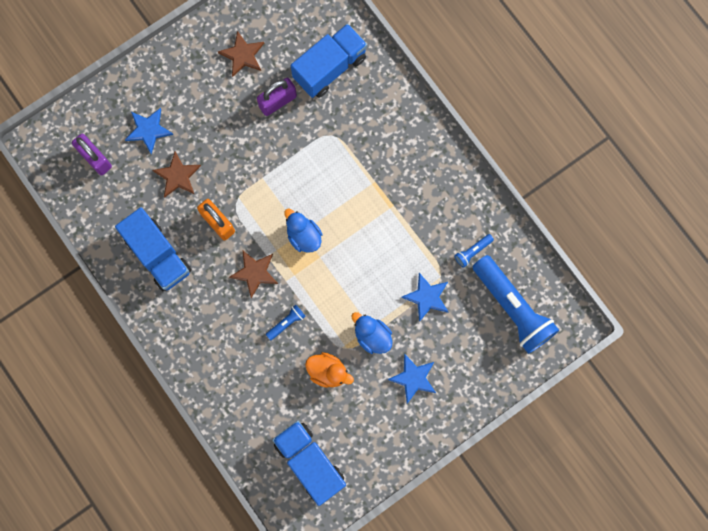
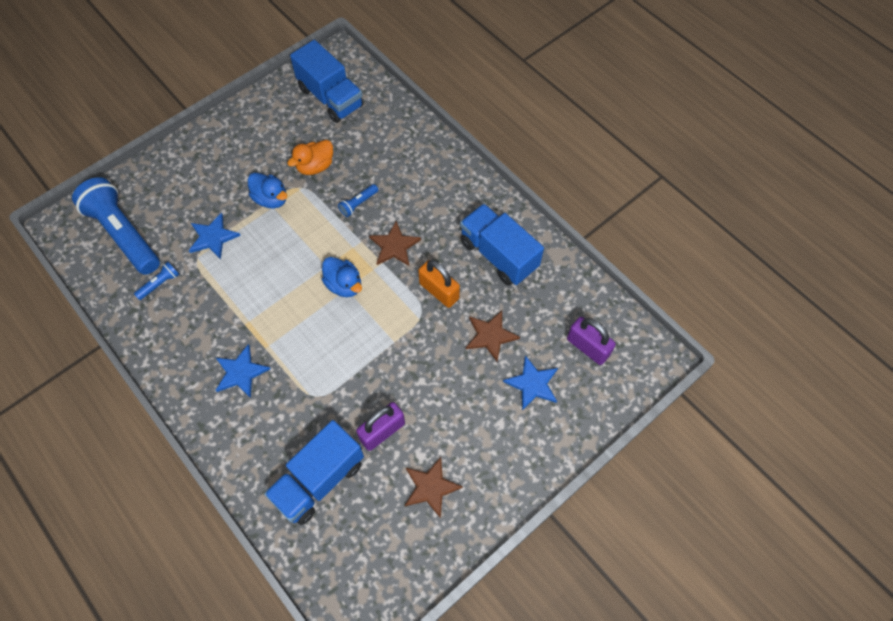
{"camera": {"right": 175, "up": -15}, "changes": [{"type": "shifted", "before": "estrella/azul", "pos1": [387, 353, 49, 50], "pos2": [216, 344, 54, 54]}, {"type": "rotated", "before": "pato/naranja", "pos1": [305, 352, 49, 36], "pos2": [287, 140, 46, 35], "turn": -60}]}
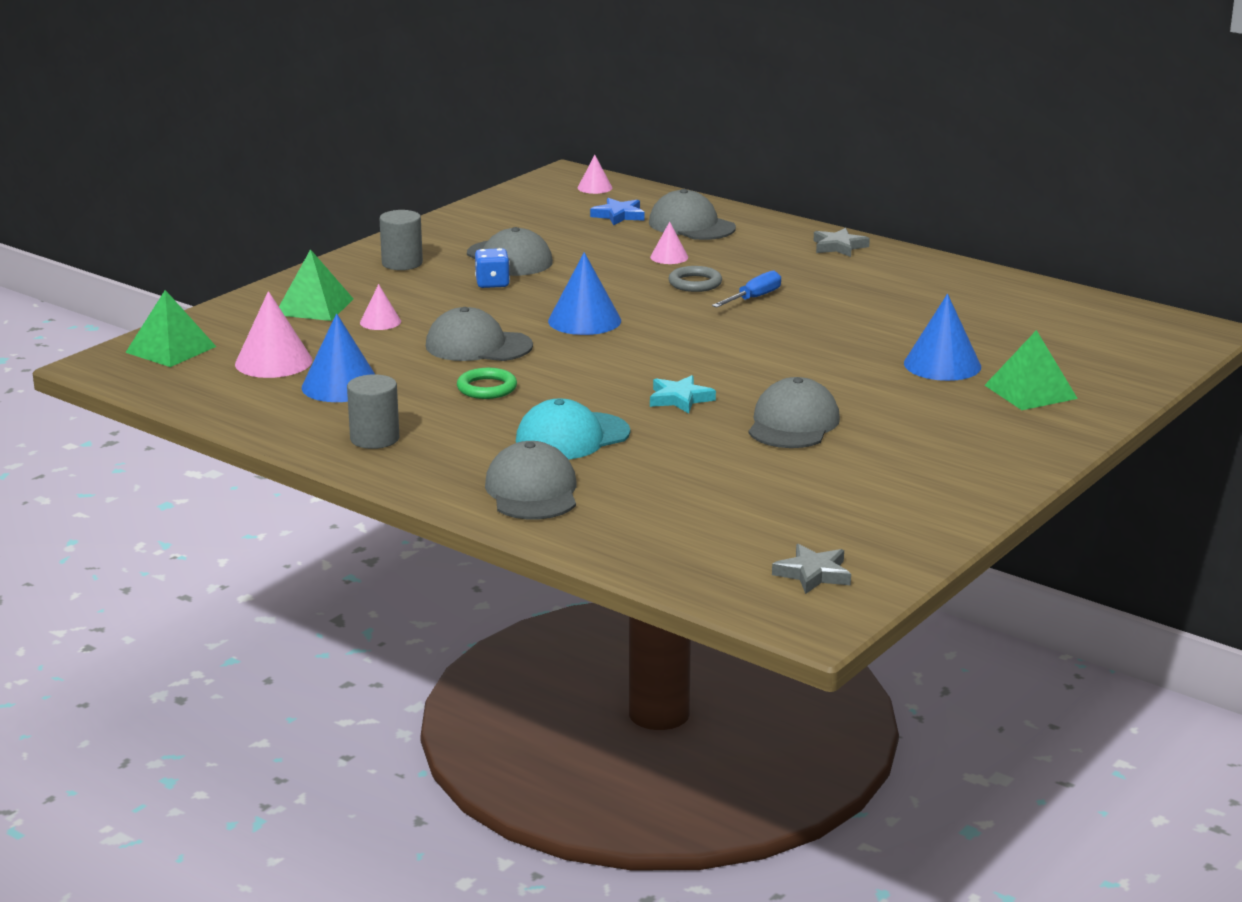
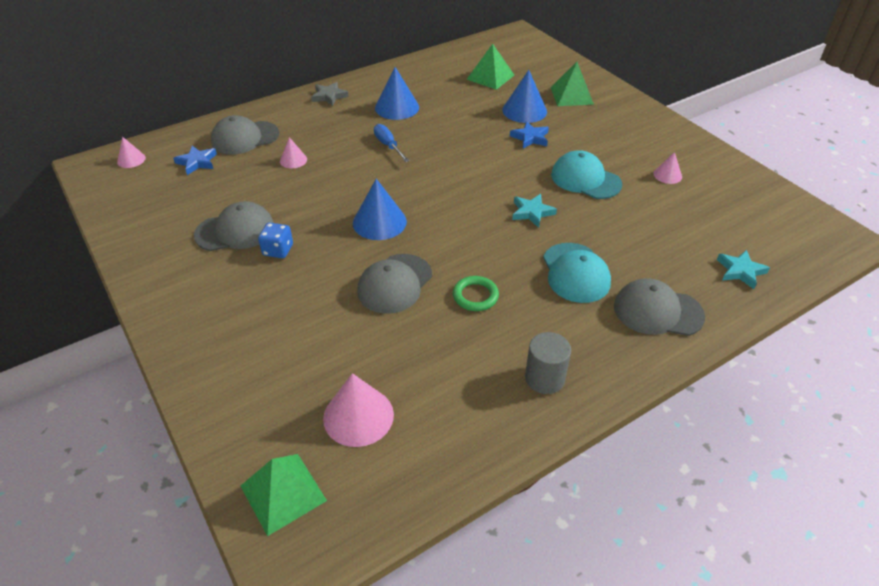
{"camera": {"right": -70, "up": 20}, "changes": [{"type": "gone", "before": "cilindro/gris", "pos1": [379, 210, 44, 60]}, {"type": "gone", "before": "anillo/gris", "pos1": [669, 266, 53, 26]}, {"type": "gone", "before": "estrella/gris", "pos1": [772, 544, 79, 50]}, {"type": "new", "after": "estrella/azul", "pos2": [510, 121, 39, 28]}, {"type": "new", "after": "estrella/turquesa", "pos2": [717, 250, 53, 39]}, {"type": "shifted", "before": "pirámide/verde", "pos1": [279, 249, 74, 72], "pos2": [466, 44, 48, 46]}, {"type": "shifted", "before": "cono/azul", "pos1": [302, 313, 73, 89], "pos2": [375, 67, 44, 53]}, {"type": "shifted", "before": "cono/rosa", "pos1": [360, 284, 41, 46], "pos2": [654, 152, 28, 32]}, {"type": "repainted", "before": "gorra/gris", "after": "gorra/turquesa", "pos1": [749, 377, 91, 71], "pos2": [551, 150, 71, 49]}]}
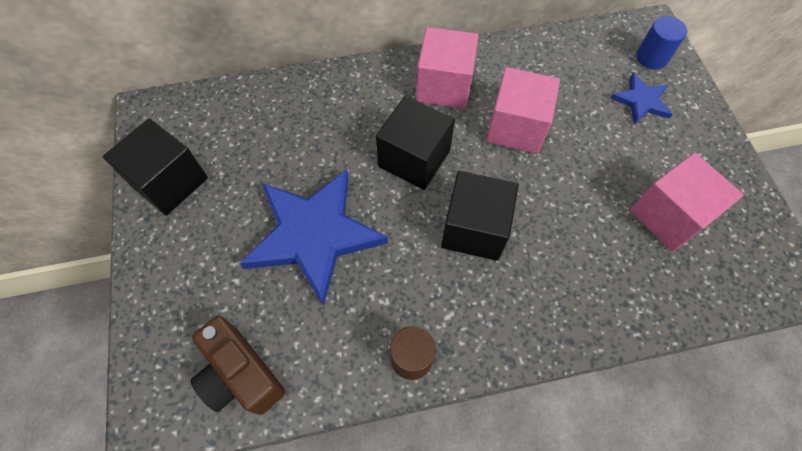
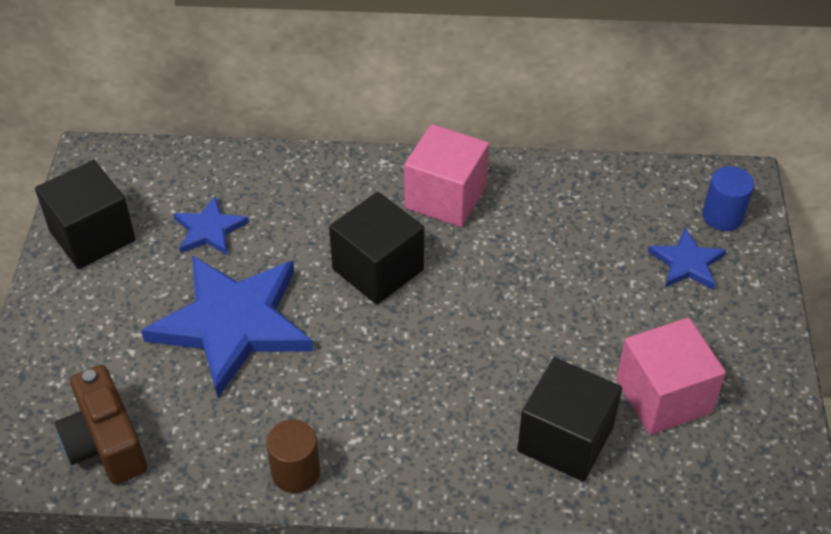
{"camera": {"right": 15, "up": -15}, "changes": [{"type": "gone", "before": "cubo/rosa", "pos1": [486, 67, 74, 87]}, {"type": "new", "after": "estrella/azul", "pos2": [173, 196, 76, 60]}, {"type": "shifted", "before": "cubo/negro", "pos1": [441, 171, 78, 90], "pos2": [517, 357, 105, 125]}]}
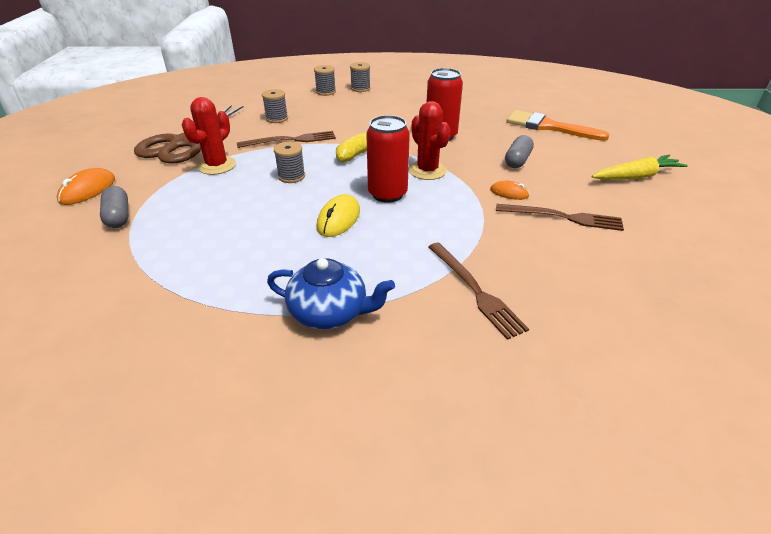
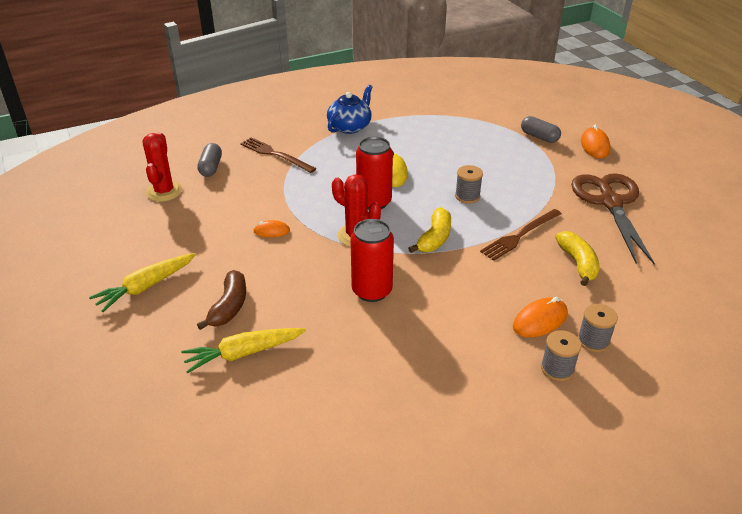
{"camera": {"right": 155, "up": 0}, "changes": [{"type": "gone", "before": "tenedor/marrón", "pos1": [496, 204, 128, 27]}, {"type": "new", "after": "plátano/marrón", "pos2": [197, 270, 49, 60]}, {"type": "new", "after": "ratón/naranja", "pos2": [513, 297, 55, 40]}, {"type": "shifted", "before": "cactus/rojo", "pos1": [182, 97, 54, 78], "pos2": [143, 132, 39, 70]}, {"type": "shifted", "before": "cápsula/gris", "pos1": [505, 135, 29, 33], "pos2": [197, 143, 25, 34]}, {"type": "swapped", "before": "carrete/gris", "after": "plátano/amarillo", "pos1": [262, 89, 26, 34], "pos2": [556, 231, 43, 55]}, {"type": "swapped", "before": "pincel/naranja", "after": "zanahoria/amarillo", "pos1": [507, 110, 103, 31], "pos2": [181, 328, 125, 45]}, {"type": "rotated", "before": "tetera/azul", "pos1": [267, 258, 128, 72], "pos2": [327, 85, 46, 49], "turn": 135}]}
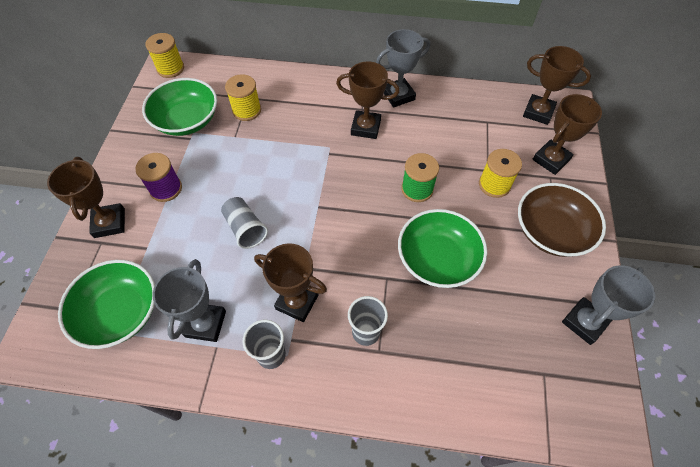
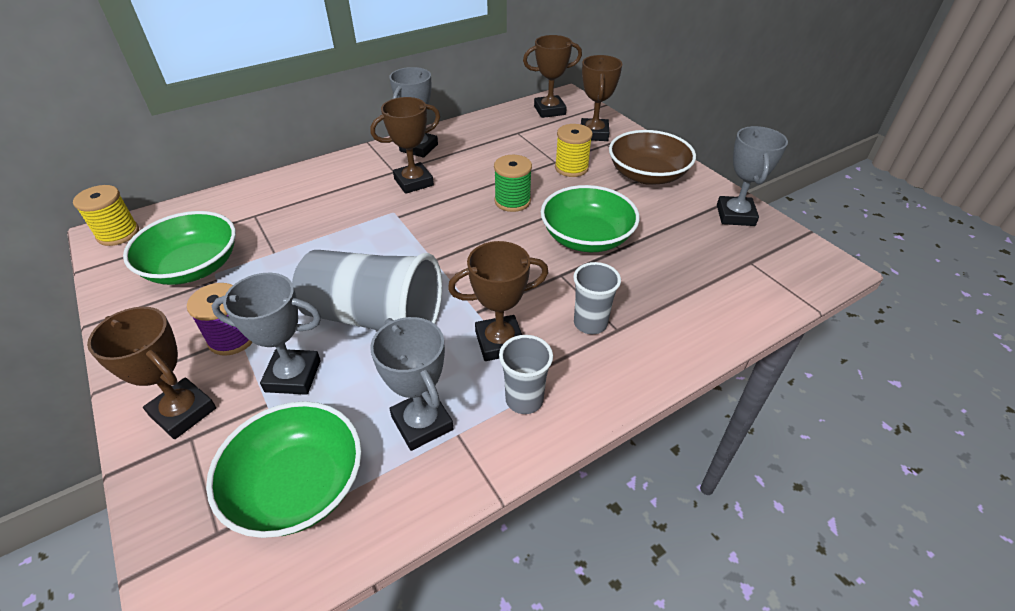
{"camera": {"right": -40, "up": -15}, "changes": [{"type": "gone", "before": "carrete/amarillo", "pos1": [225, 74, 36, 47]}, {"type": "new", "after": "trofeo/gris", "pos2": [212, 273, 109, 122]}, {"type": "scaled", "before": "vaso/gris", "pos1": [221, 197, 47, 52], "pos2": [292, 250, 150, 81], "scale": 1.97}]}
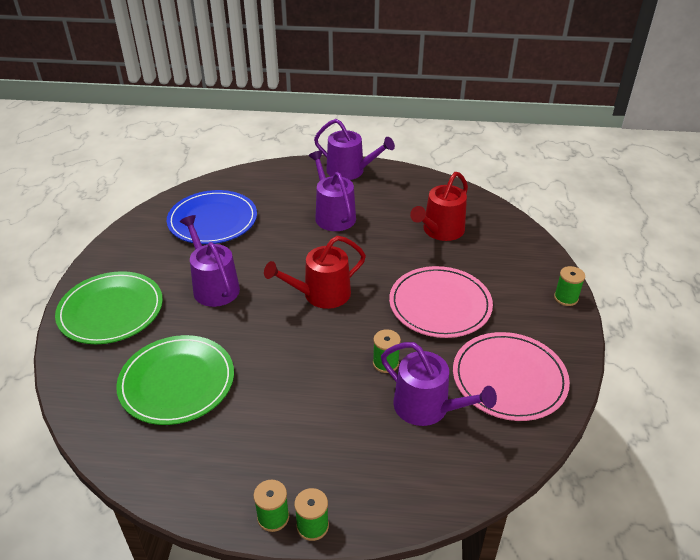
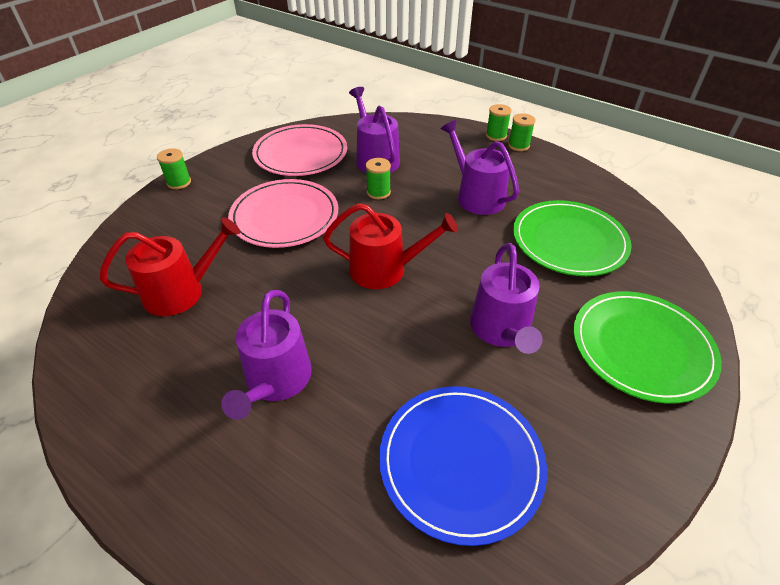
{"camera": {"right": -150, "up": 5}, "changes": [{"type": "shifted", "before": "regadera/morado", "pos1": [314, 119, 81, 61], "pos2": [441, 120, 78, 95]}]}
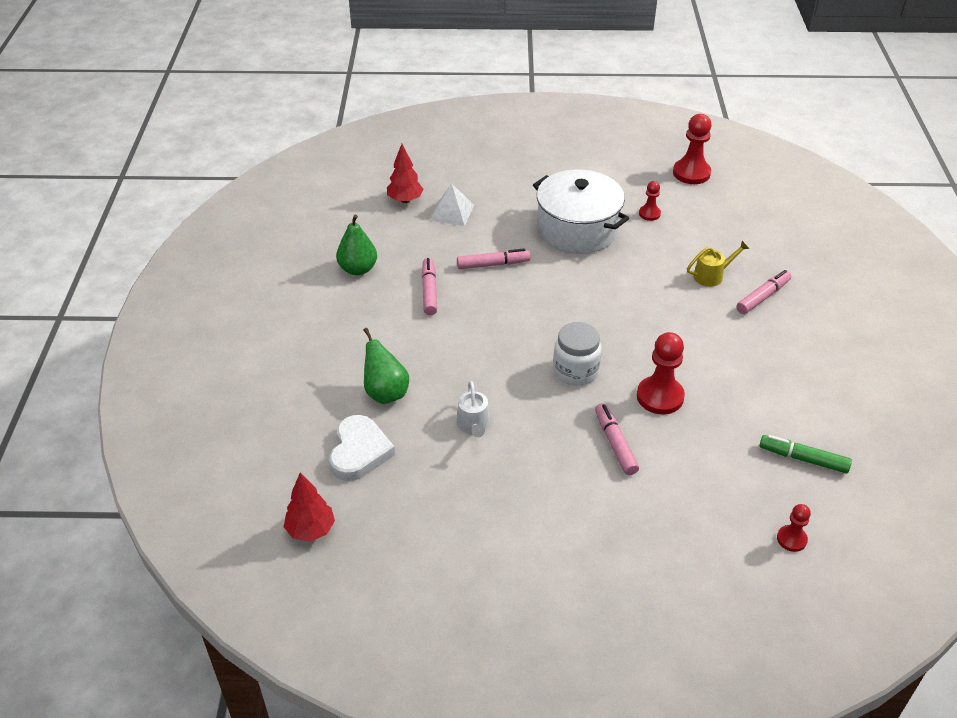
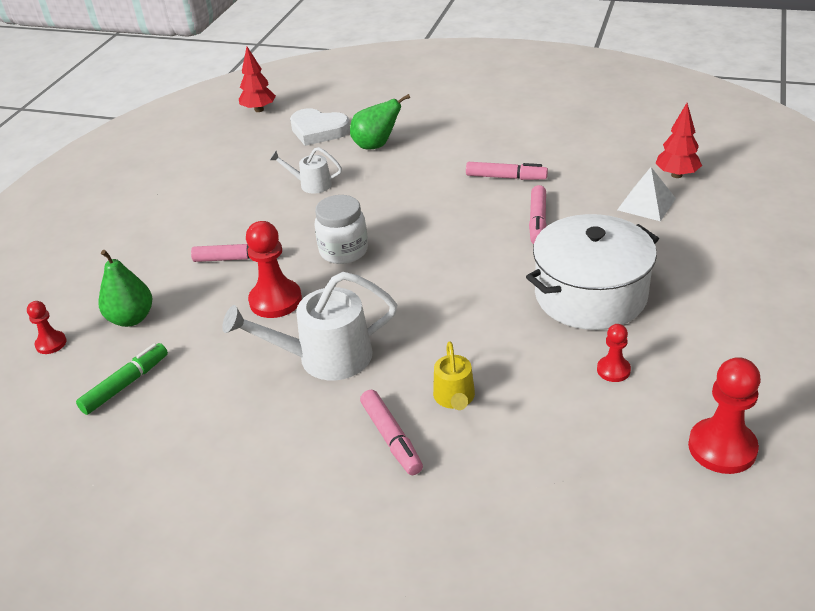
{"camera": {"right": 110, "up": -5}, "changes": [{"type": "new", "after": "regadera/blanco", "pos2": [222, 272, 175, 108]}, {"type": "shifted", "before": "pera/verde", "pos1": [336, 215, 41, 60], "pos2": [99, 250, 53, 77]}]}
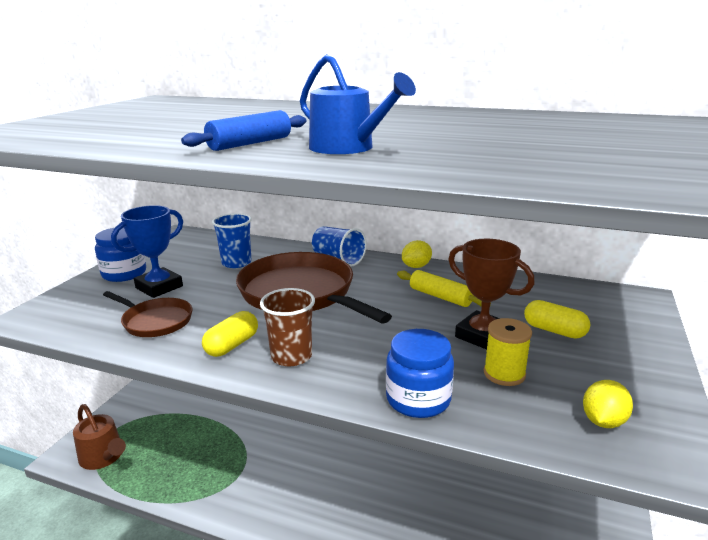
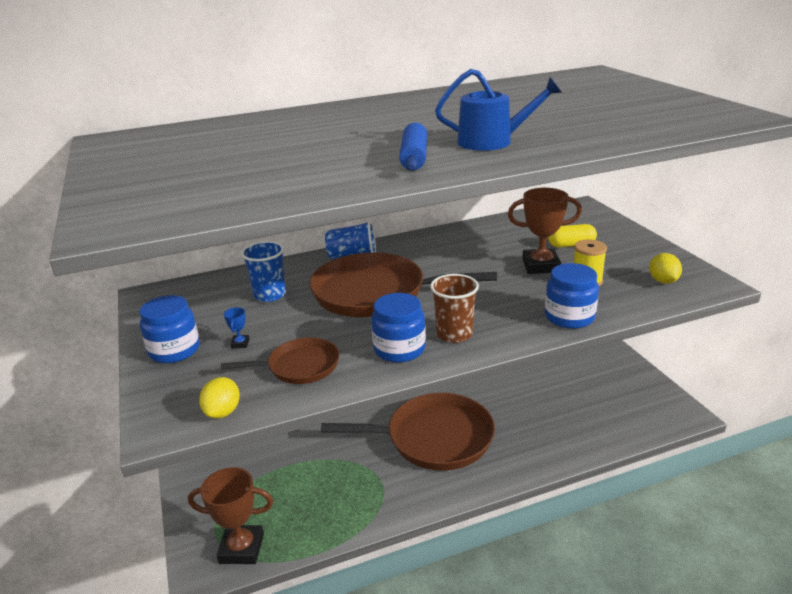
{"camera": {"right": -40, "up": 5}, "changes": [{"type": "gone", "before": "rodillo/amarillo", "pos1": [397, 270, 94, 37]}, {"type": "new", "after": "sartén/marrón", "pos2": [321, 393, 174, 78]}, {"type": "shifted", "before": "limón/amarillo", "pos1": [402, 240, 30, 28], "pos2": [199, 377, 41, 41]}, {"type": "swapped", "before": "regadera/marrón", "after": "trofeo/marrón", "pos1": [73, 404, 53, 66], "pos2": [188, 467, 85, 97]}, {"type": "swapped", "before": "cápsula/amarillo", "after": "tarro/azul", "pos1": [202, 311, 56, 46], "pos2": [371, 293, 55, 70]}, {"type": "scaled", "before": "trofeo/azul", "pos1": [111, 205, 72, 93], "pos2": [224, 307, 26, 41], "scale": 0.42}]}
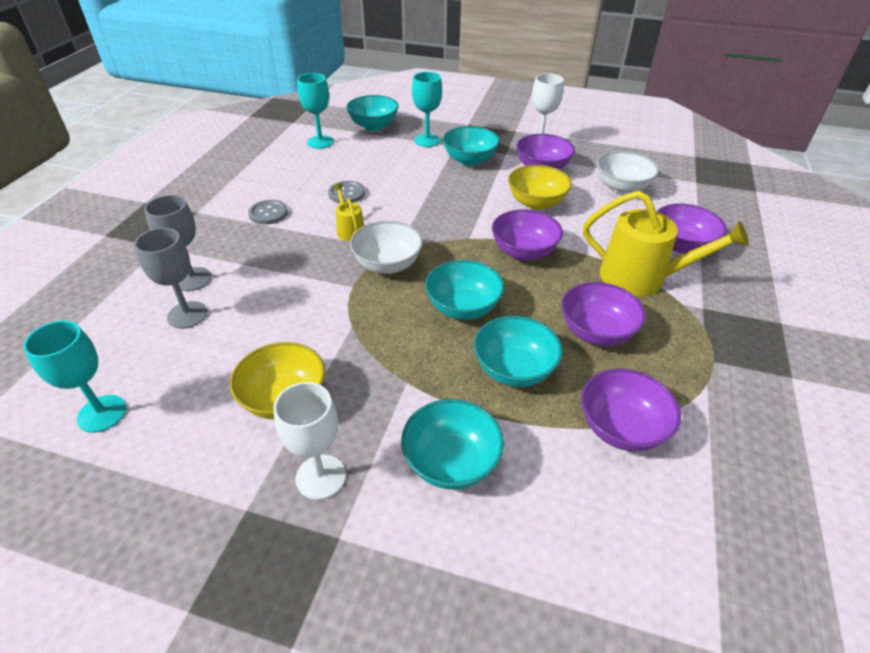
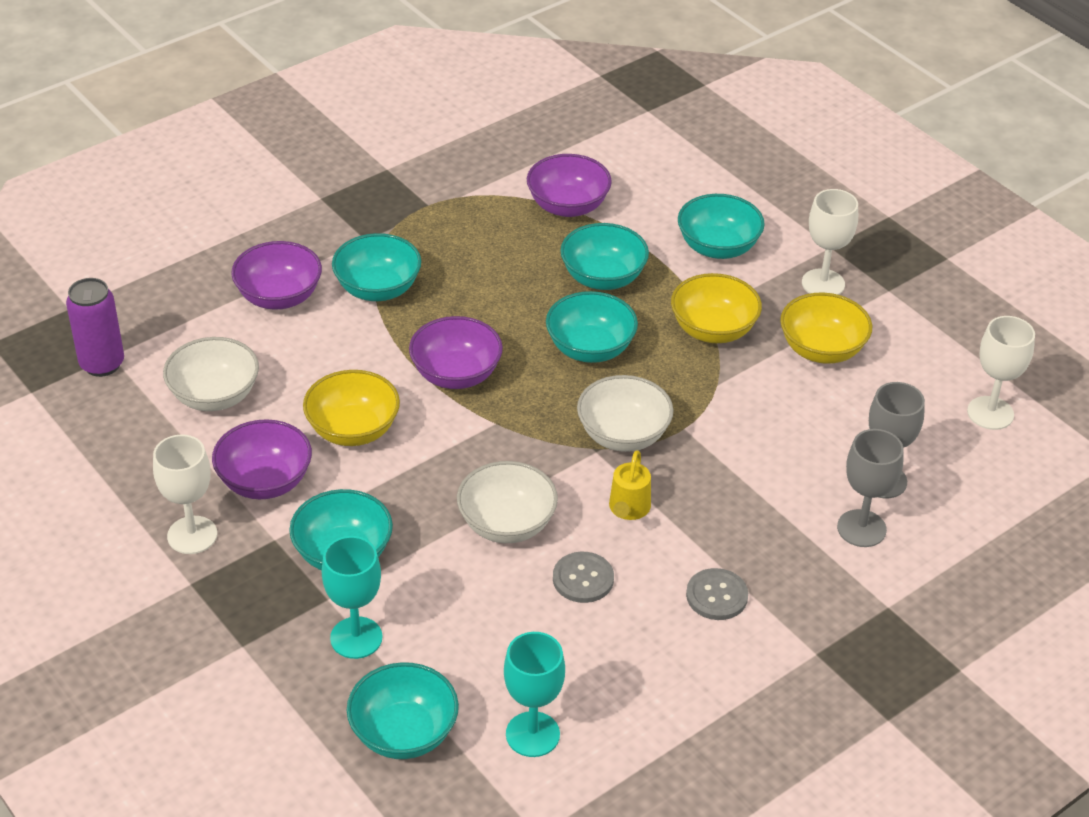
{"camera": {"right": -145, "up": 0}, "changes": [{"type": "gone", "before": "cuenco/morado", "pos1": [561, 282, 85, 64]}, {"type": "new", "after": "lata/morado", "pos2": [66, 278, 58, 99]}, {"type": "new", "after": "cuenco/blanco", "pos2": [457, 461, 101, 82]}, {"type": "new", "after": "cuenco/amarillo", "pos2": [671, 273, 91, 70]}, {"type": "swapped", "before": "regadera/amarillo", "after": "cuenco/turquesa", "pos1": [583, 191, 166, 106], "pos2": [332, 233, 89, 68]}, {"type": "repainted", "before": "copa/turquesa", "after": "copa/blanco", "pos1": [23, 320, 103, 113], "pos2": [967, 316, 68, 114]}]}
